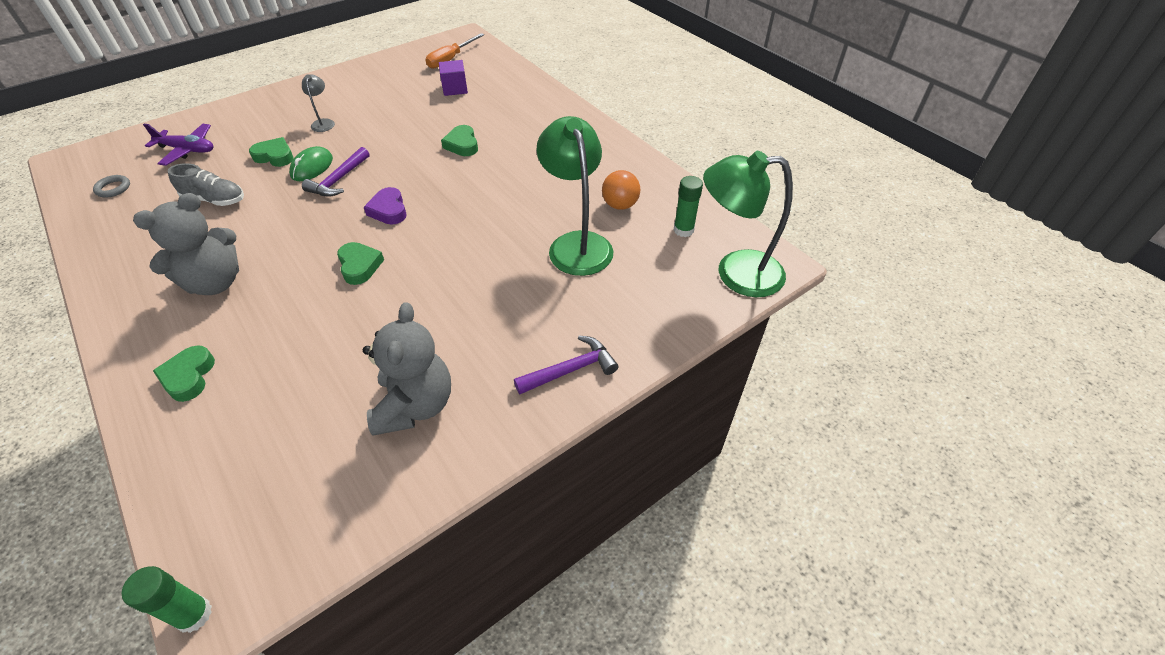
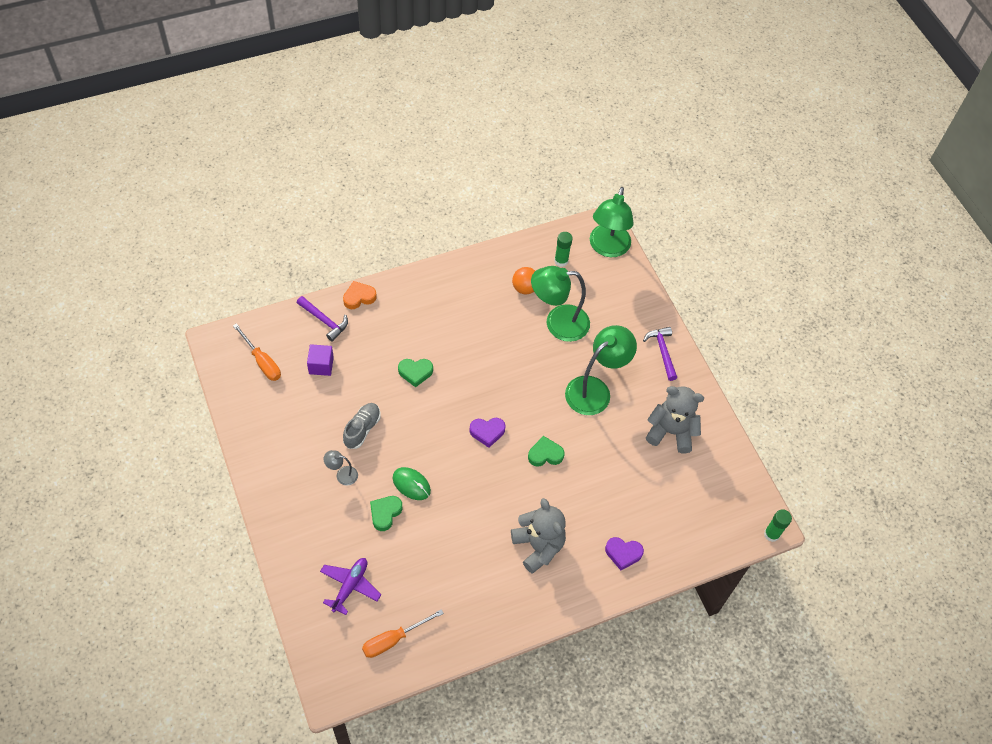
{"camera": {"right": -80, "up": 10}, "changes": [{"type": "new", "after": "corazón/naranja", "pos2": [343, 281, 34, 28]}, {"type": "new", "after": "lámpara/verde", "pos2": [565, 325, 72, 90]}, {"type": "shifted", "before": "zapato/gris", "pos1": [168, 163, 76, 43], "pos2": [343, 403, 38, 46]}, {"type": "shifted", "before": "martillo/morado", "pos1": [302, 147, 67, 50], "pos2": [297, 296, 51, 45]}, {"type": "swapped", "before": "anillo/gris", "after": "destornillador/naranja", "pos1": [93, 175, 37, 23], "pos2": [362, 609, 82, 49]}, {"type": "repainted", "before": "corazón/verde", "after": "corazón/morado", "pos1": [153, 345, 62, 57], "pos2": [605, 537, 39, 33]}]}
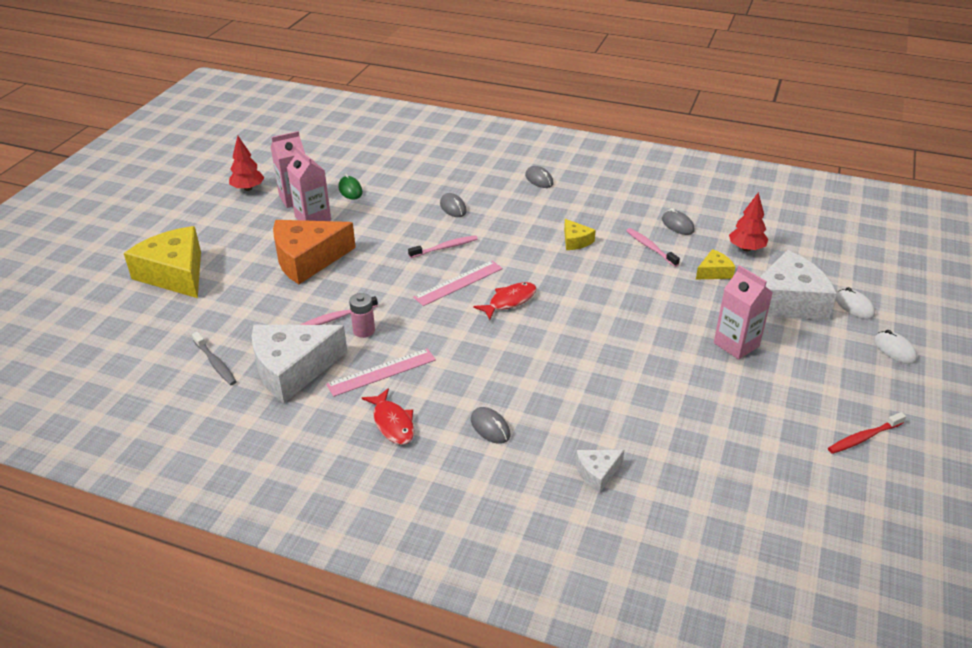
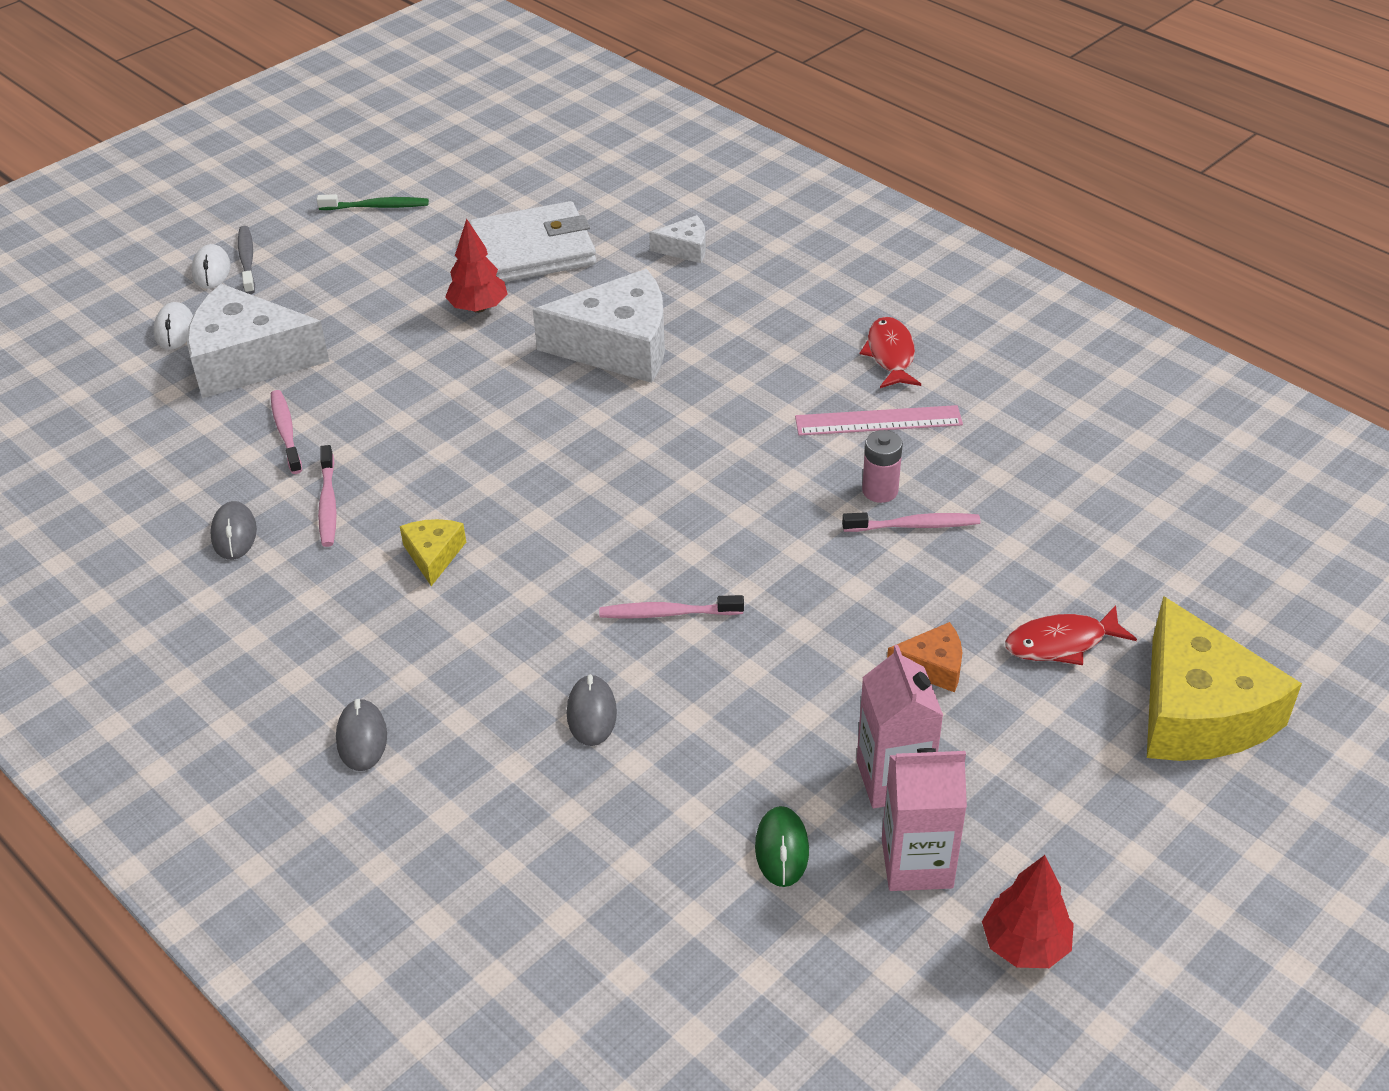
{"camera": {"right": -155, "up": 5}, "changes": [{"type": "gone", "before": "regla/rosa", "pos1": [413, 261, 90, 45]}, {"type": "gone", "before": "ratón/gris", "pos1": [471, 407, 39, 37]}, {"type": "gone", "before": "cartón de leche/rosa", "pos1": [714, 265, 59, 94]}, {"type": "new", "after": "cartera/blanco", "pos2": [469, 201, 127, 81]}, {"type": "shifted", "before": "cepillo de dientes/gris", "pos1": [192, 332, 45, 53], "pos2": [238, 226, 17, 68]}, {"type": "shifted", "before": "queso/blanco", "pos1": [252, 325, 95, 78], "pos2": [533, 269, 132, 114]}, {"type": "shifted", "before": "pez/rojo", "pos1": [473, 282, 64, 38], "pos2": [1005, 605, 132, 60]}, {"type": "shifted", "before": "árbol/rojo", "pos1": [729, 192, 39, 59], "pos2": [445, 219, 62, 94]}, {"type": "swapped", "before": "queso/amarillo", "after": "cepillo de dientes/rosa", "pos1": [696, 249, 39, 30], "pos2": [271, 390, 31, 84]}, {"type": "repainted", "before": "cepillo de dientes/rojo", "after": "cepillo de dientes/verde", "pos1": [828, 412, 78, 42], "pos2": [317, 194, 112, 16]}, {"type": "scaled", "before": "queso/naranja", "pos1": [273, 220, 83, 64], "pos2": [887, 622, 75, 70], "scale": 0.46}]}
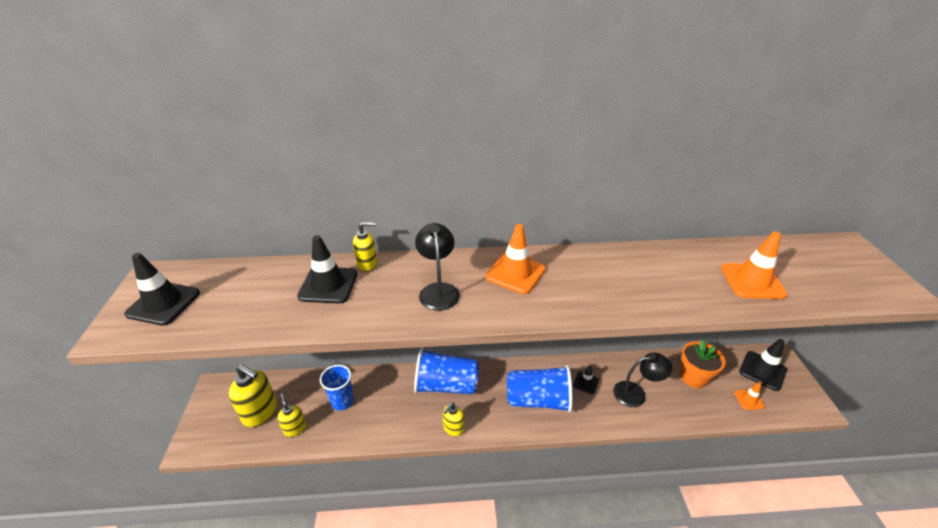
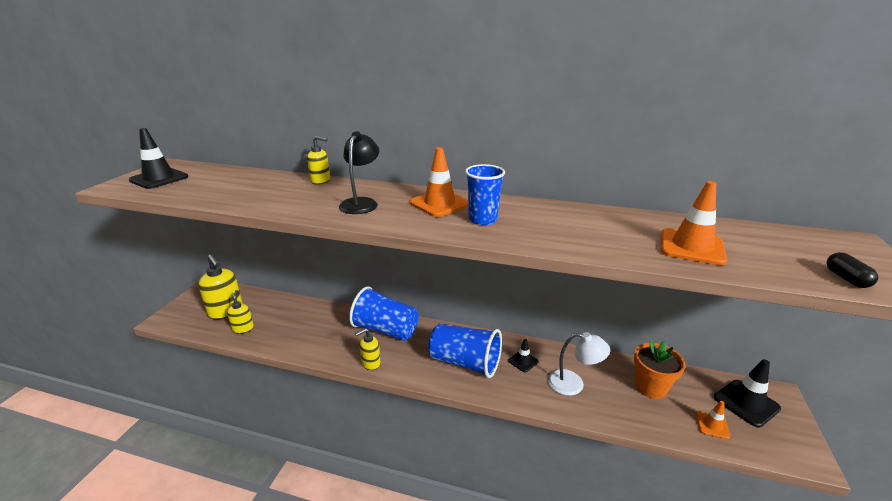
{"camera": {"right": 20, "up": -10}, "changes": [{"type": "gone", "before": "cono de tráfico/negro", "pos1": [297, 235, 60, 68]}, {"type": "new", "after": "cápsula/negro", "pos2": [826, 252, 52, 36]}, {"type": "shifted", "before": "vaso/azul", "pos1": [320, 365, 34, 45], "pos2": [465, 164, 40, 61]}, {"type": "repainted", "before": "lámpara/negro", "after": "lámpara/blanco", "pos1": [613, 353, 59, 54], "pos2": [548, 332, 62, 64]}]}
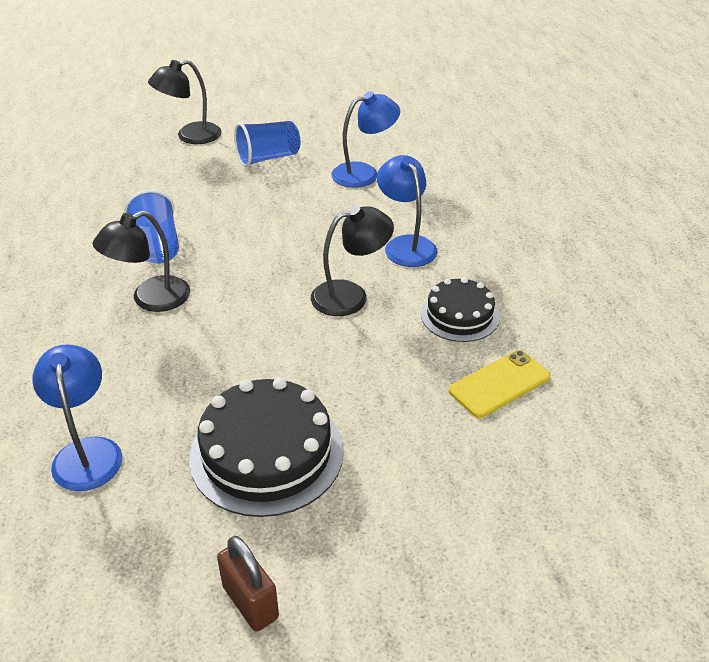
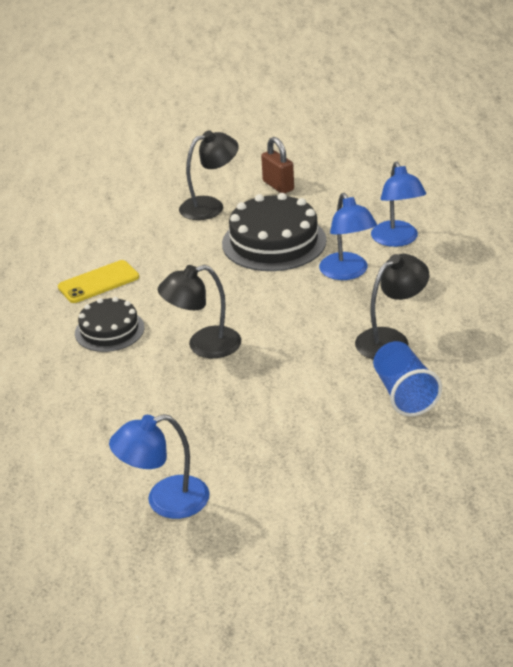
{"camera": {"right": -175, "up": -5}, "changes": [{"type": "gone", "before": "vaso/azul", "pos1": [234, 121, 66, 46]}, {"type": "shifted", "before": "lámpara/negro", "pos1": [148, 60, 74, 84], "pos2": [179, 130, 60, 90]}, {"type": "shifted", "before": "lámpara/azul", "pos1": [377, 155, 61, 112], "pos2": [319, 193, 58, 87]}]}
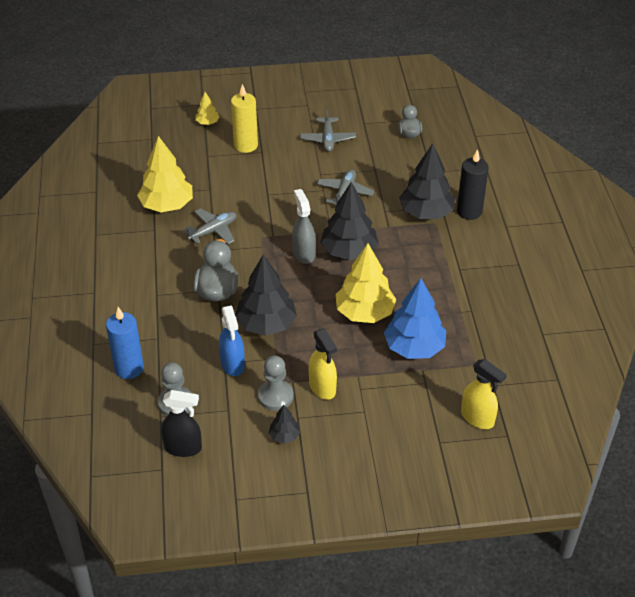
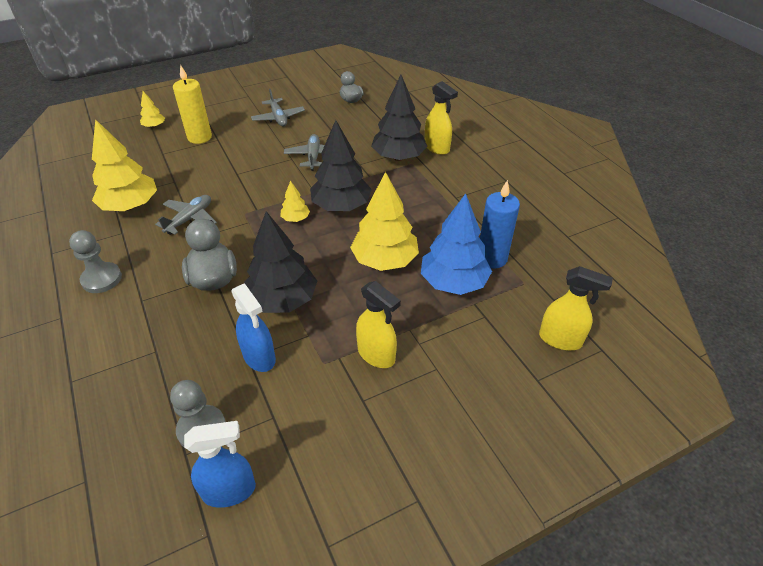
{"camera": {"right": -20, "up": 0}, "changes": [{"type": "gone", "before": "árbol/negro", "pos1": [269, 405, 31, 39]}, {"type": "shifted", "before": "vela/azul", "pos1": [106, 307, 38, 72], "pos2": [480, 180, 40, 89]}, {"type": "shifted", "before": "peón/gris", "pos1": [258, 356, 36, 55], "pos2": [69, 230, 53, 63]}, {"type": "swapped", "before": "pulverizador/gris", "after": "árbol/amarillo", "pos1": [292, 189, 24, 75], "pos2": [280, 181, 30, 41]}, {"type": "swapped", "before": "vela/negro", "after": "pulverizador/amarillo", "pos1": [457, 149, 32, 71], "pos2": [425, 81, 33, 74]}, {"type": "repainted", "before": "pulverizador/negro", "after": "pulverizador/azul", "pos1": [161, 390, 41, 67], "pos2": [184, 421, 72, 87]}]}
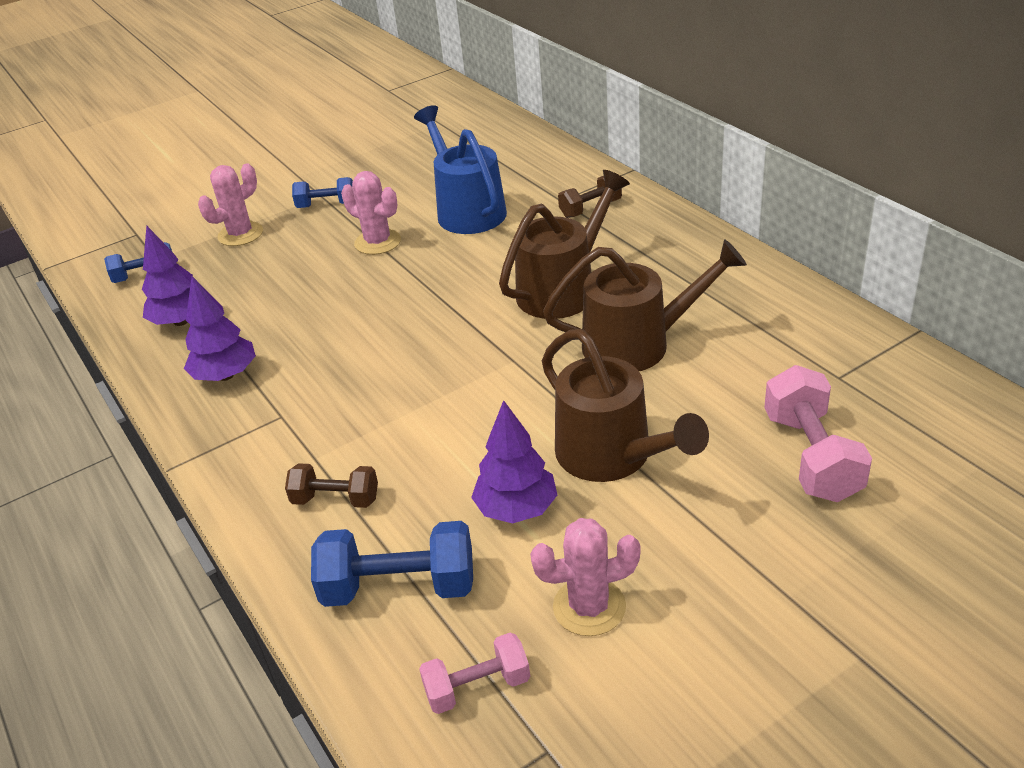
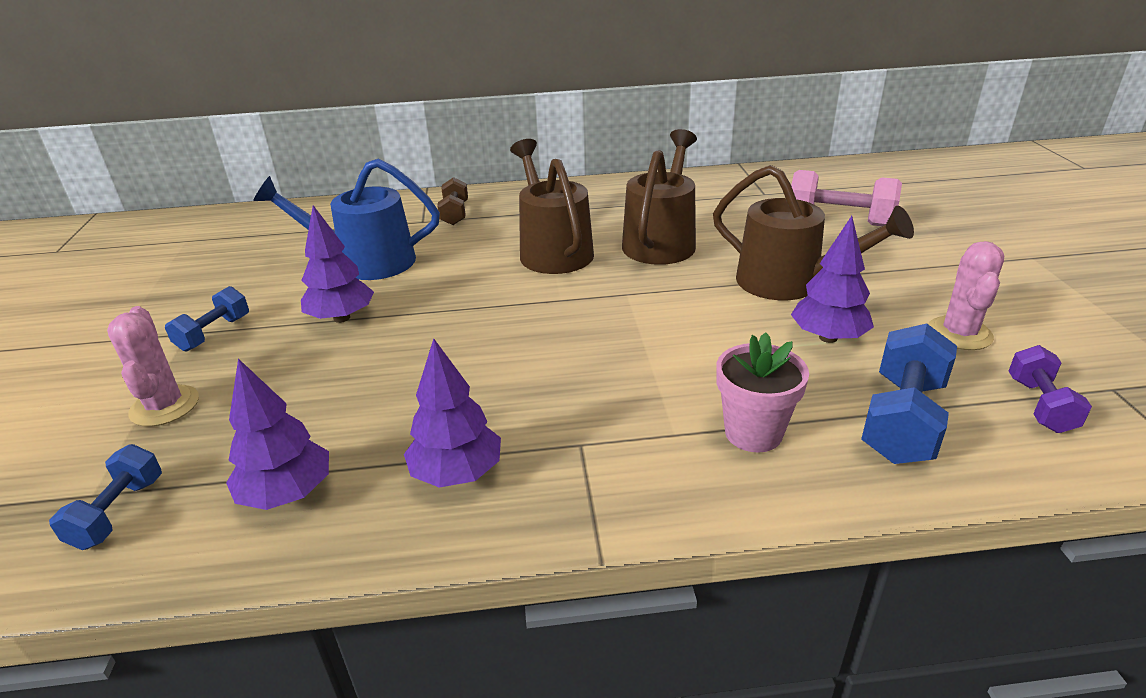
{"camera": {"right": -65, "up": -5}, "changes": [{"type": "swapped", "before": "mancuerna/marrón", "after": "maceta/rosa", "pos1": [285, 463, 93, 45], "pos2": [716, 333, 93, 119]}, {"type": "swapped", "before": "cactus/rosa", "after": "árbol/morado", "pos1": [341, 171, 60, 84], "pos2": [301, 205, 73, 118]}, {"type": "repainted", "before": "mancuerna/rosa", "after": "mancuerna/morado", "pos1": [419, 632, 111, 82], "pos2": [1009, 345, 83, 88]}, {"type": "rotated", "before": "regadera/marrón", "pos1": [542, 329, 167, 153], "pos2": [713, 165, 201, 135], "turn": 45}]}
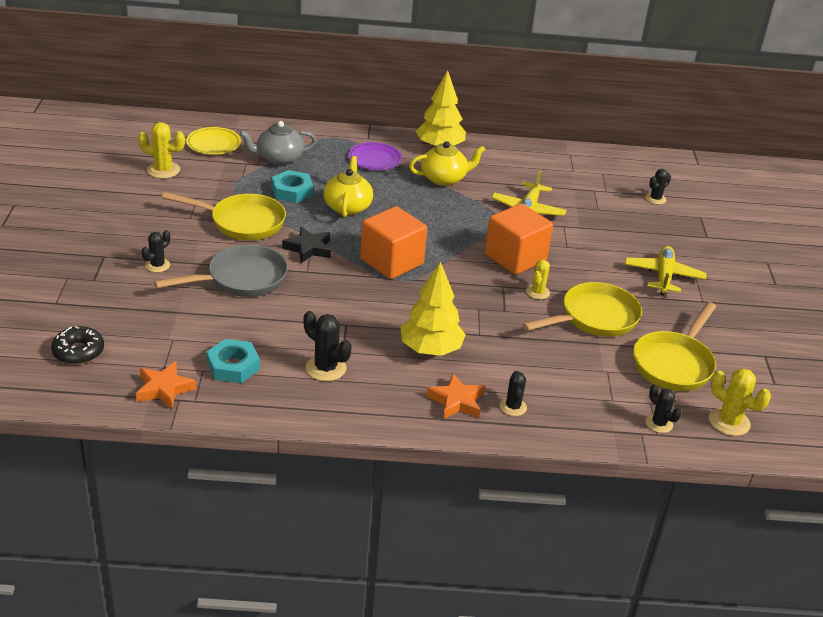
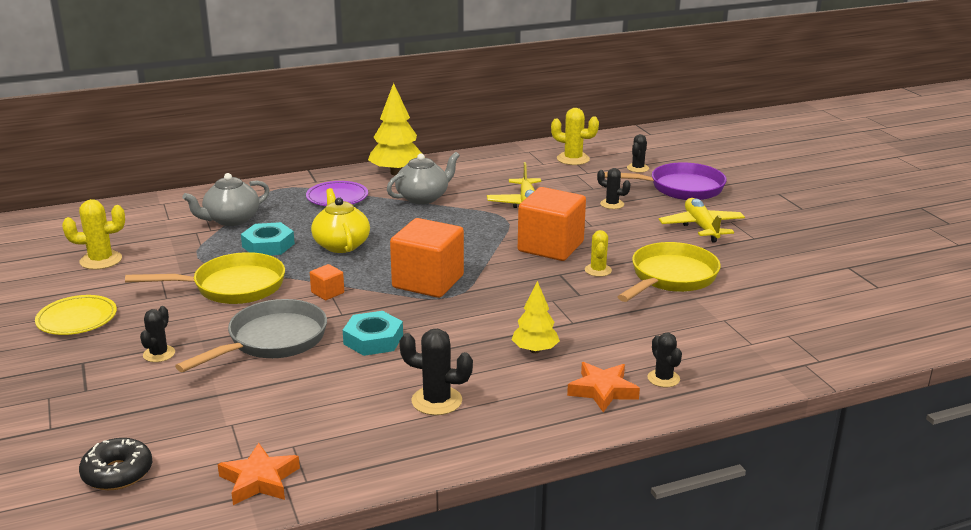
{"camera": {"right": -20, "up": -10}, "changes": [{"type": "gone", "before": "sartén/amarillo", "pos1": [633, 302, 83, 89]}, {"type": "new", "after": "sartén/morado", "pos2": [604, 162, 123, 38]}, {"type": "shifted", "before": "plato/amarillo", "pos1": [186, 127, 55, 28], "pos2": [35, 295, 82, 40]}, {"type": "shifted", "before": "tuerca/turquesa", "pos1": [206, 339, 54, 44], "pos2": [343, 311, 60, 45]}, {"type": "shifted", "before": "cactus/negro", "pos1": [646, 384, 36, 49], "pos2": [597, 168, 34, 41]}, {"type": "shifted", "before": "cactus/amarillo", "pos1": [709, 368, 62, 68], "pos2": [551, 108, 48, 57]}, {"type": "swapped", "before": "estrella/negro", "after": "cubo/naranja", "pos1": [282, 227, 49, 36], "pos2": [310, 264, 34, 36]}, {"type": "repainted", "before": "tetera/amarillo", "after": "tetera/gris", "pos1": [409, 141, 77, 45], "pos2": [387, 152, 73, 52]}, {"type": "scaled", "before": "árbol/amarillo", "pos1": [400, 261, 66, 95], "pos2": [511, 281, 49, 72], "scale": 0.61}]}
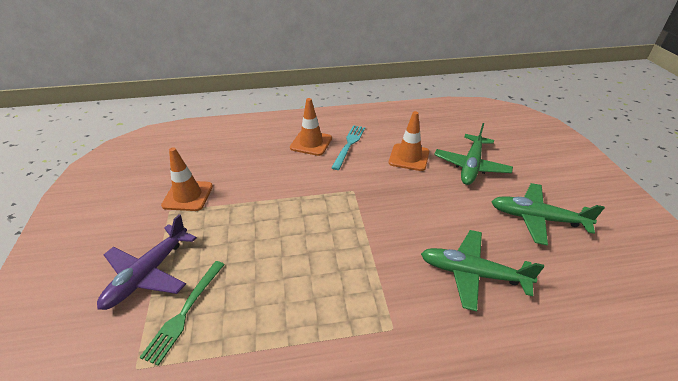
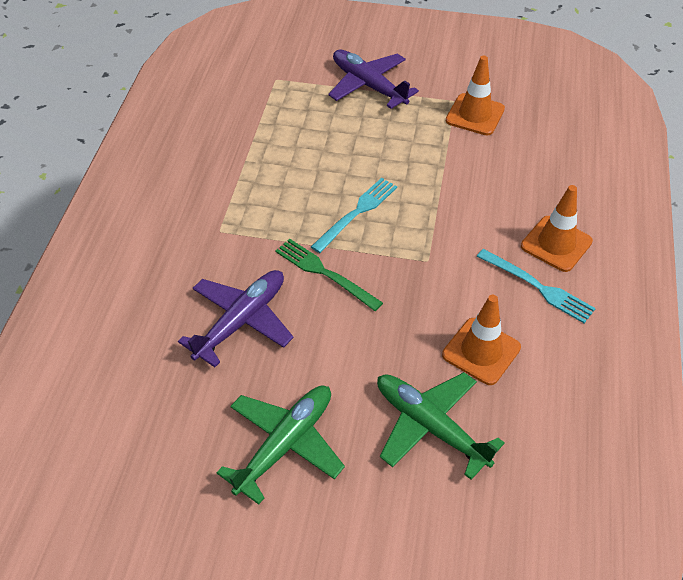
{"camera": {"right": 110, "up": 10}, "changes": [{"type": "new", "after": "tenedor/turquesa", "pos2": [311, 178, 86, 75]}, {"type": "shifted", "before": "tenedor/verde", "pos1": [140, 261, 85, 105], "pos2": [276, 239, 107, 72]}, {"type": "repainted", "before": "avión/verde", "after": "avión/morado", "pos1": [421, 230, 123, 81], "pos2": [178, 270, 116, 97]}]}
